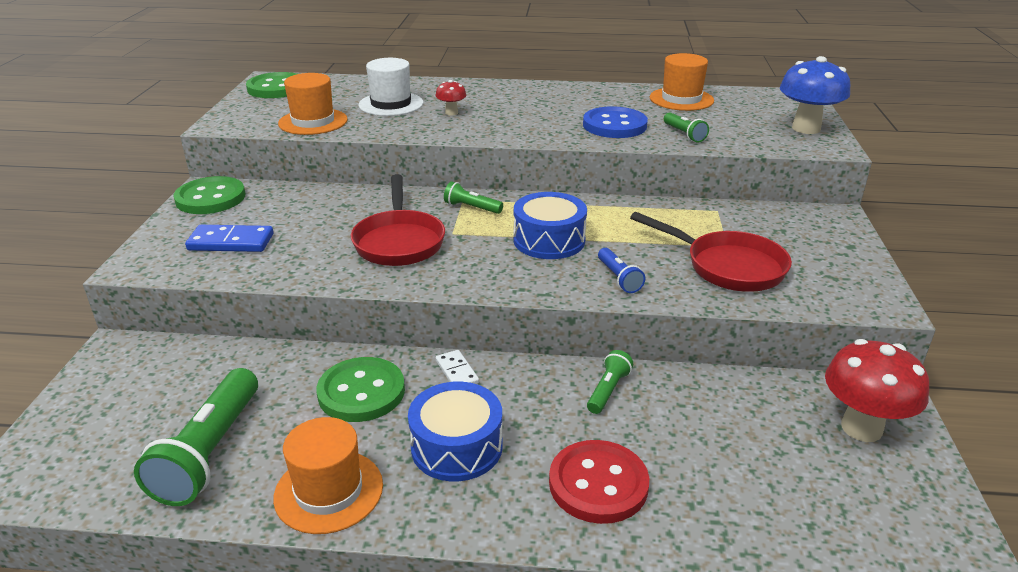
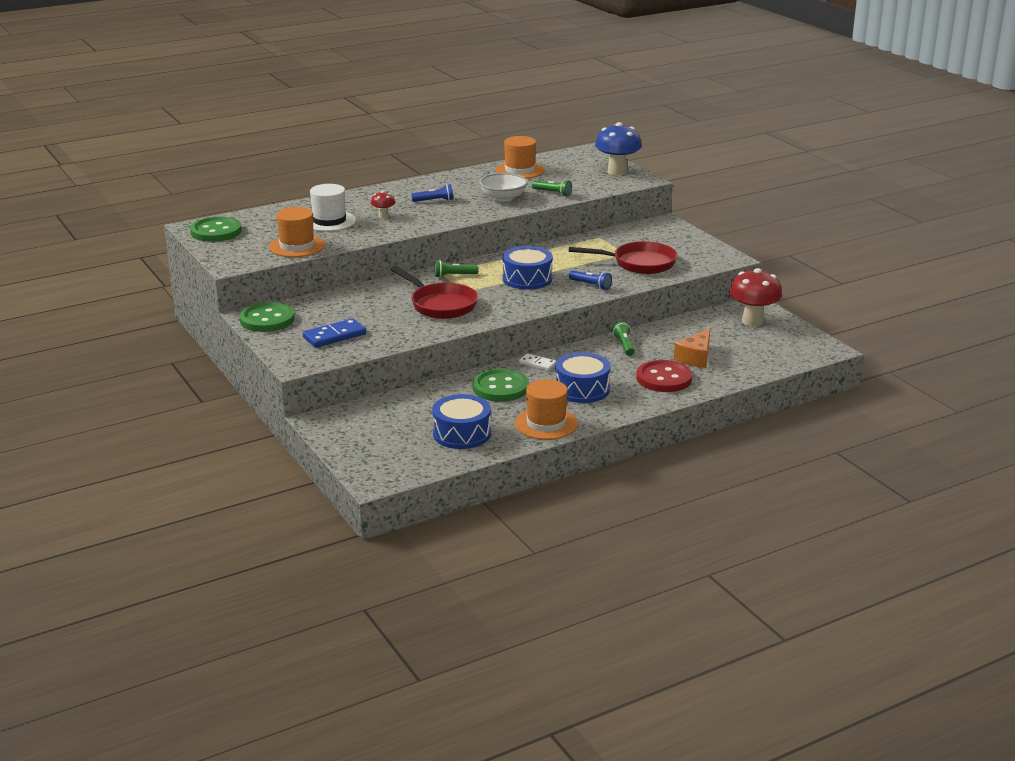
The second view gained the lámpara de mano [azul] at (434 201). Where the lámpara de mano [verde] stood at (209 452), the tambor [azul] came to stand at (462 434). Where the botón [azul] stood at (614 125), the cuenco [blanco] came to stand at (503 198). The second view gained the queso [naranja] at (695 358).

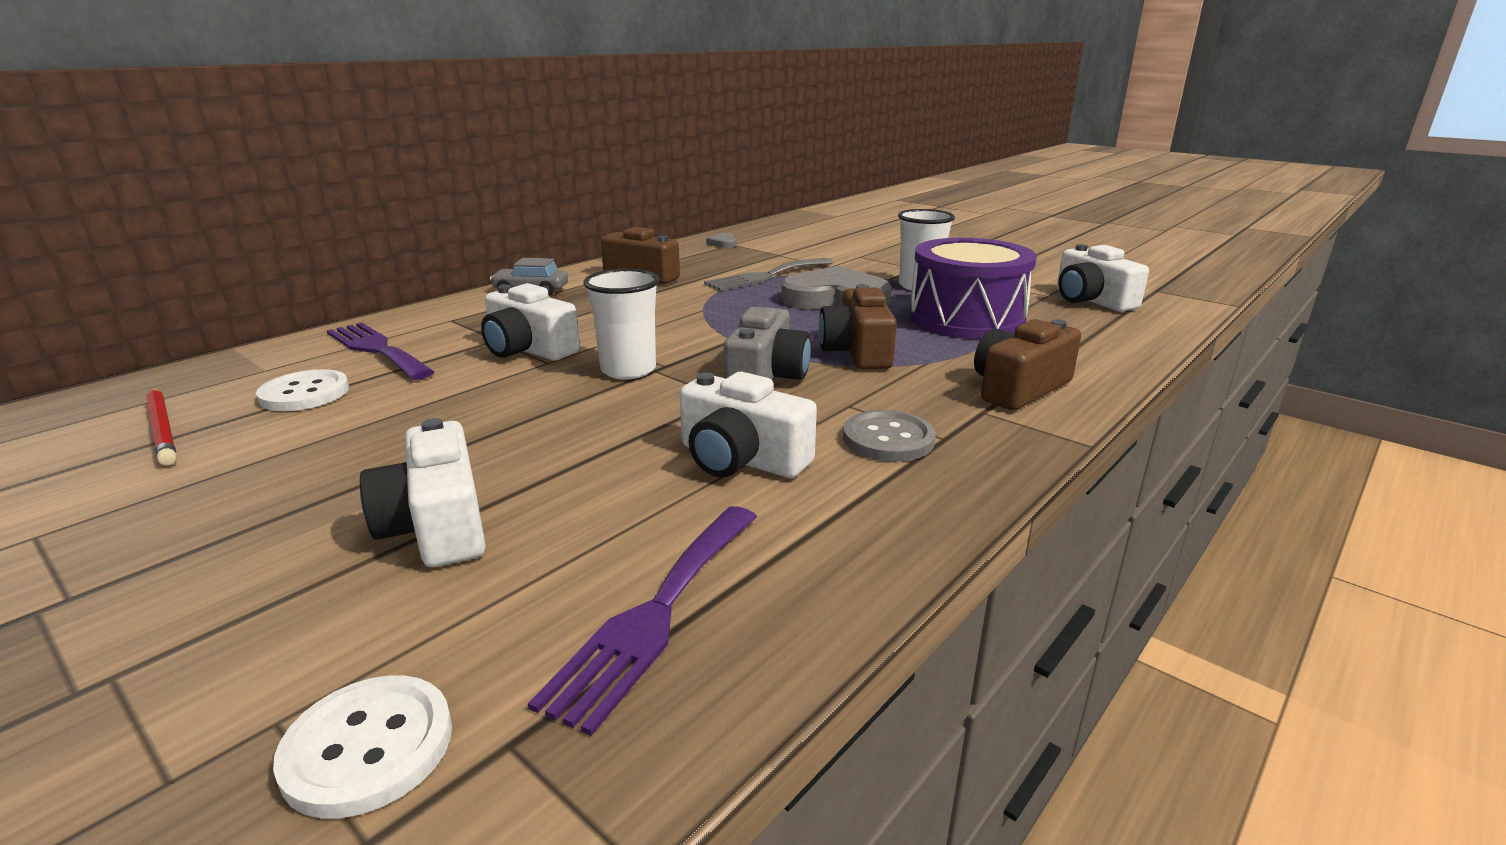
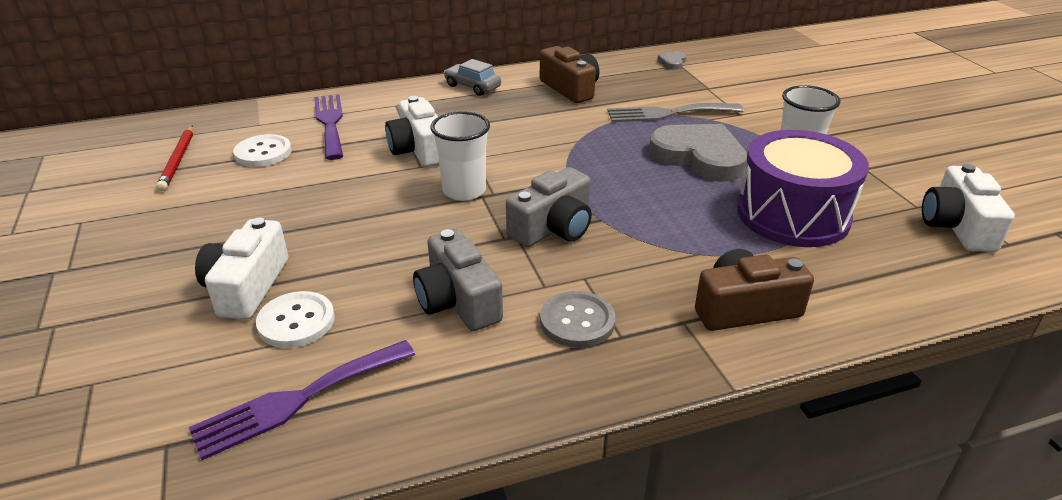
The botón [blanco] ended up elsewhere, having gone from (368 747) to (296 321). What was the cámara [blanco] at (741 459) turned into the cámara [gris] at (458 301). The second view lost the cámara [marrón] at (857 351).

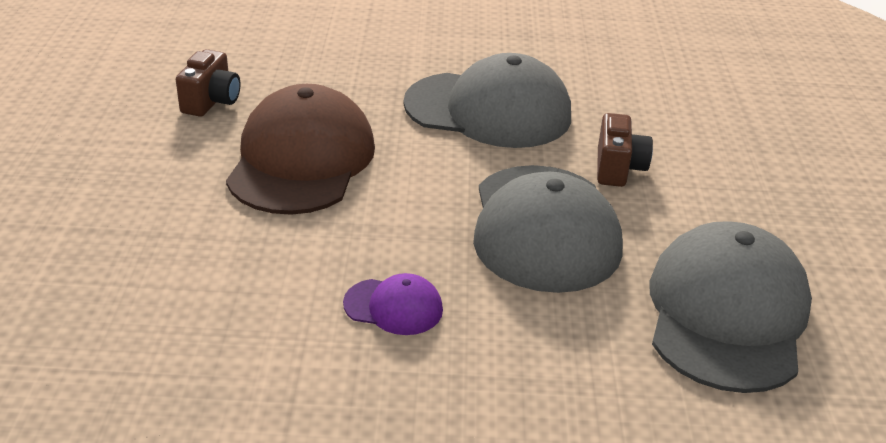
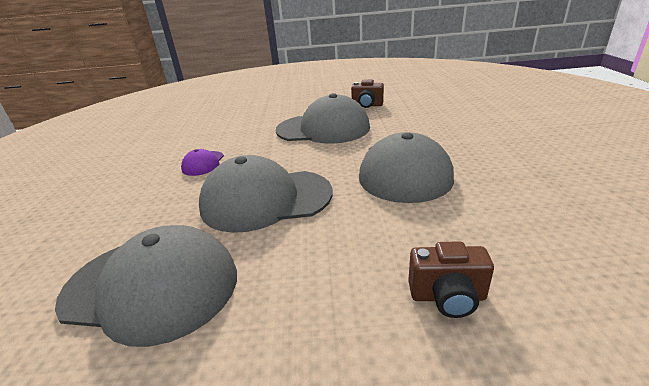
What was the gorra [marrón] at (301 160) turned into the gorra [gris] at (323 129). The cámara [marrón] ended up elsewhere, having gone from (618 169) to (447 297).

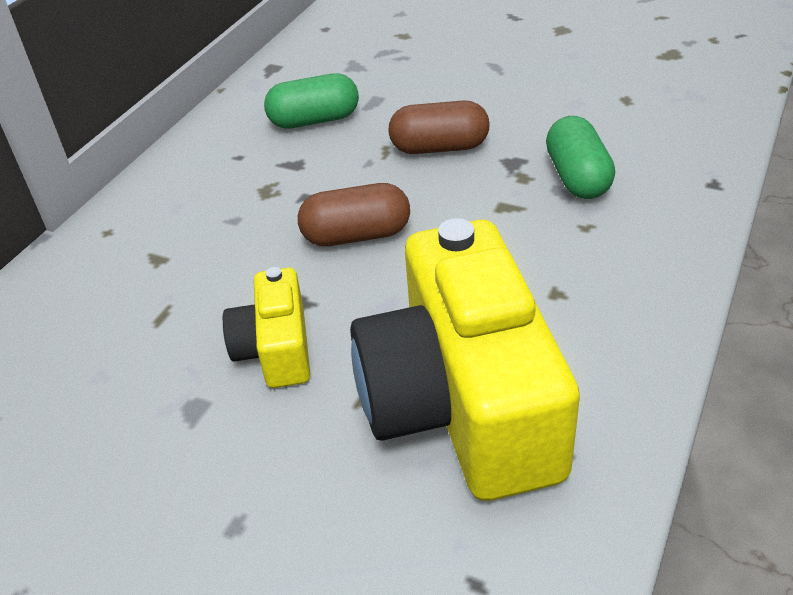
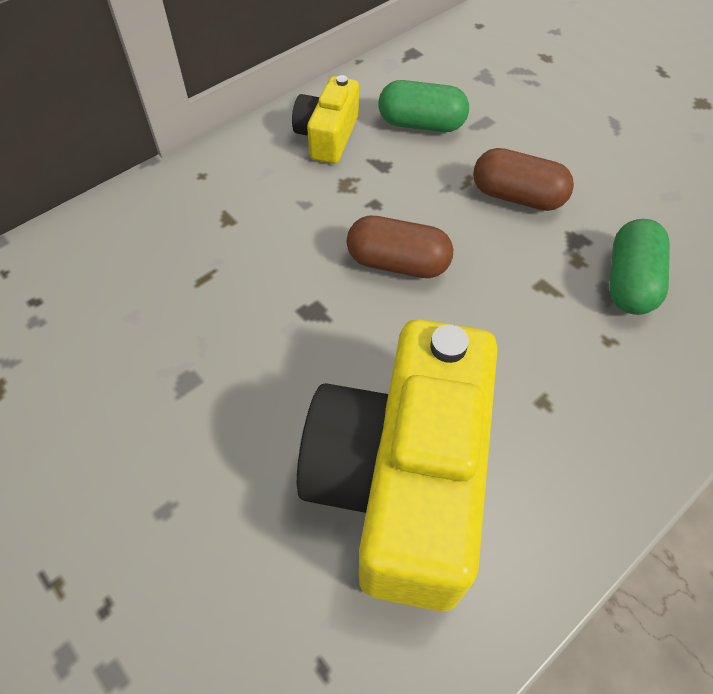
The cámara [amarillo] ended up elsewhere, having gone from (276 349) to (327 136).

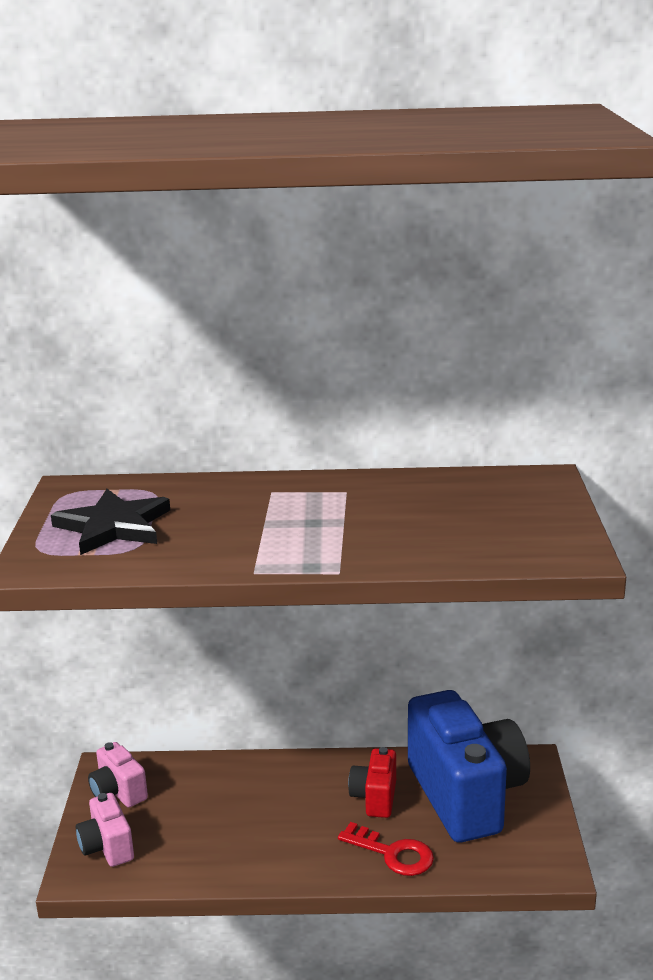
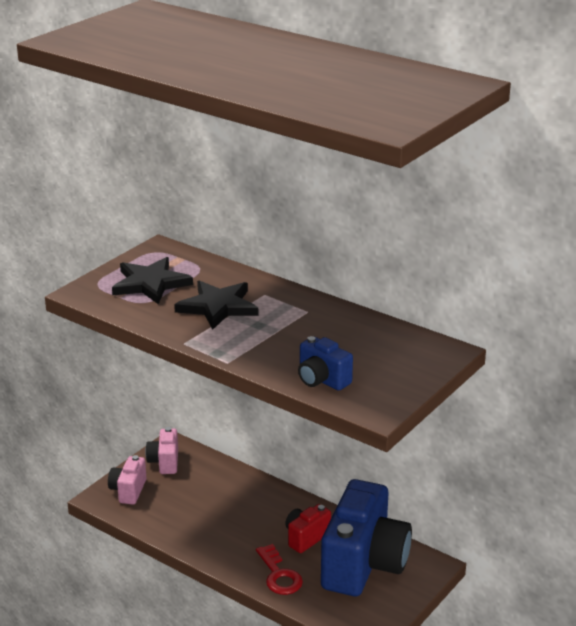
The second view gained the estrella [negro] at (218 307). The second view gained the cámara [azul] at (322 380).

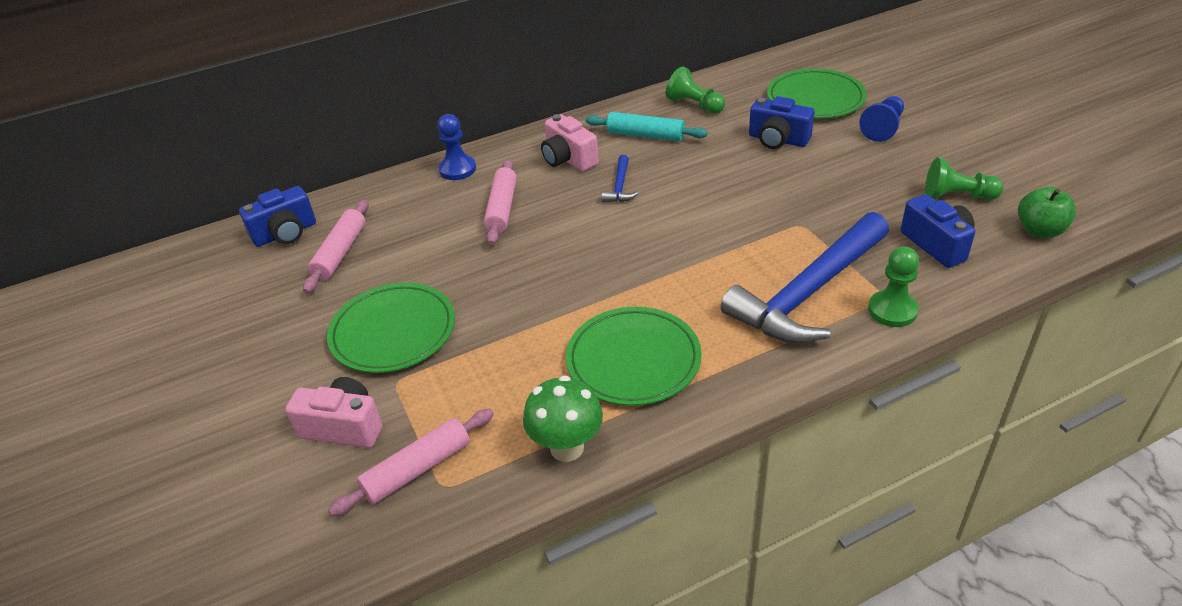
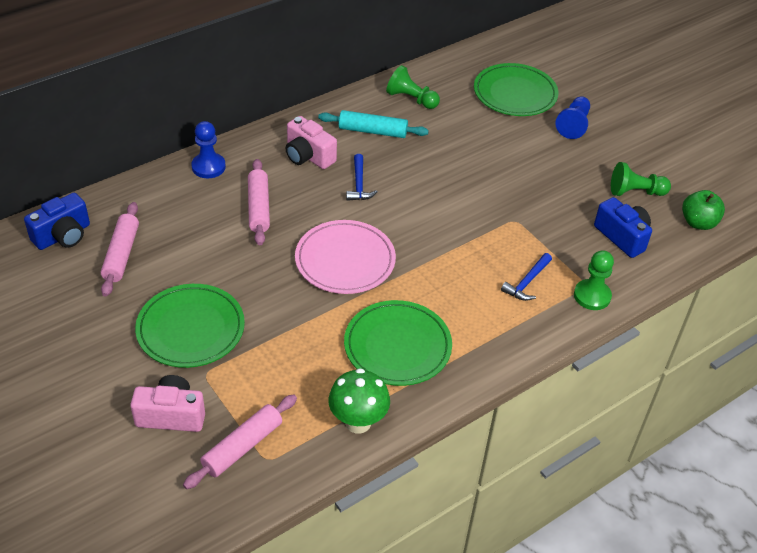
The second view gained the plato [rosa] at (345 260). The size of the martillo [azul] at (808 292) changed by a factor of 0.41. The second view lost the cámara [azul] at (778 140).

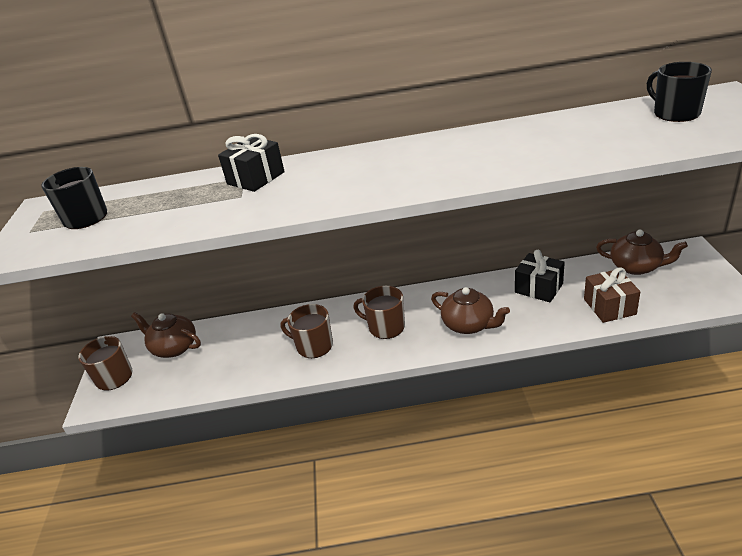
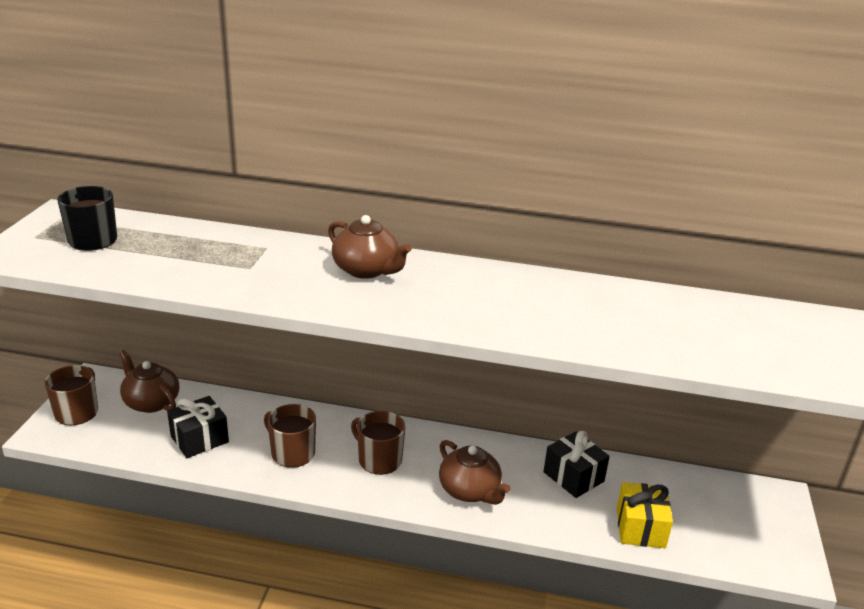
The regalo [negro] ended up elsewhere, having gone from (256 178) to (199 439). The tetera [marrón] ended up elsewhere, having gone from (636 267) to (366 270). What was the regalo [marrón] at (609 306) turned into the regalo [amarillo] at (640 528). The second view lost the taza [negro] at (675 113).

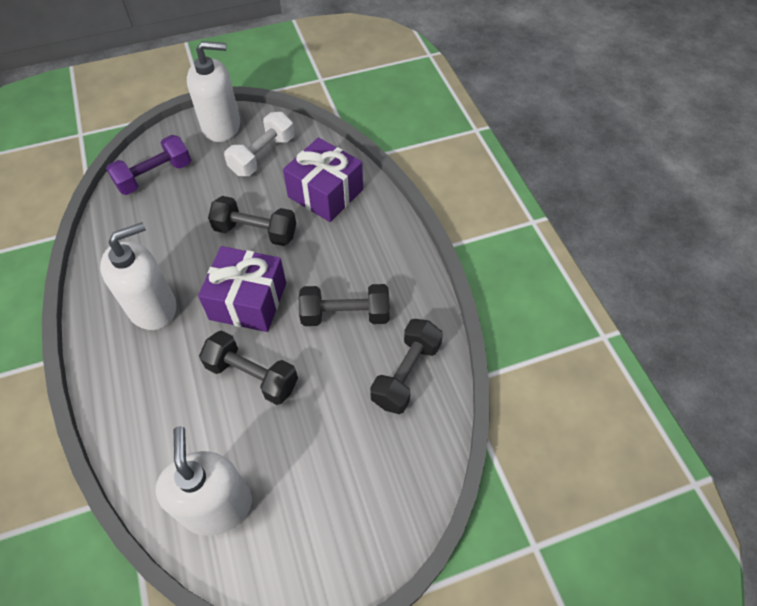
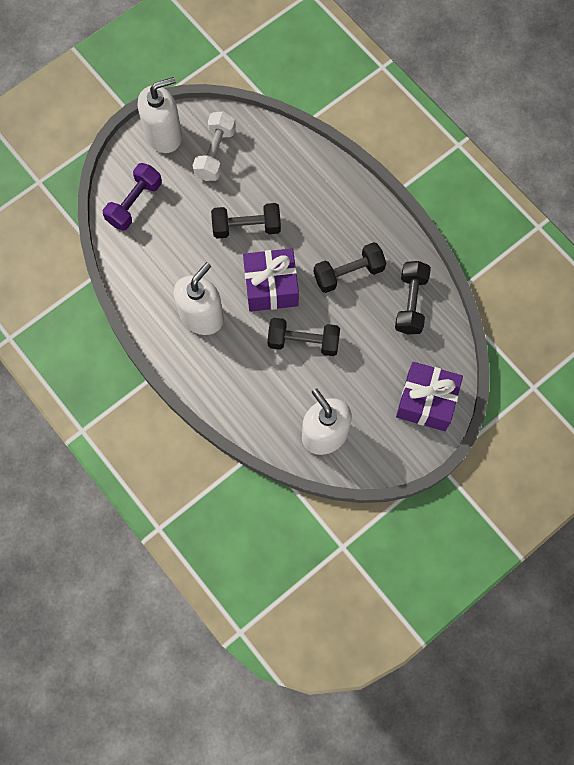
The regalo [morado] ended up elsewhere, having gone from (325 193) to (426 401).

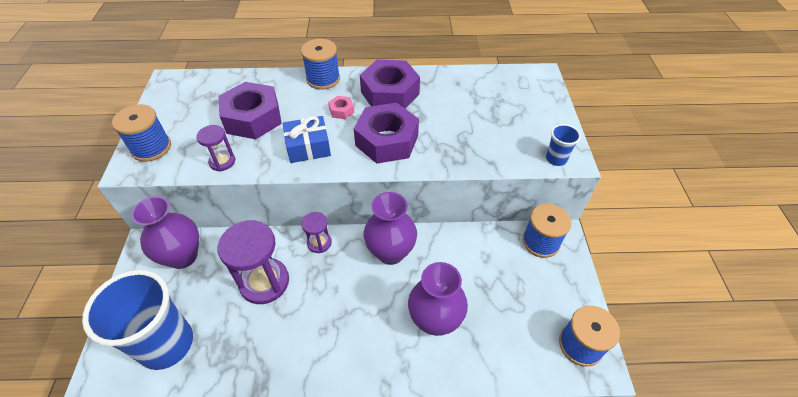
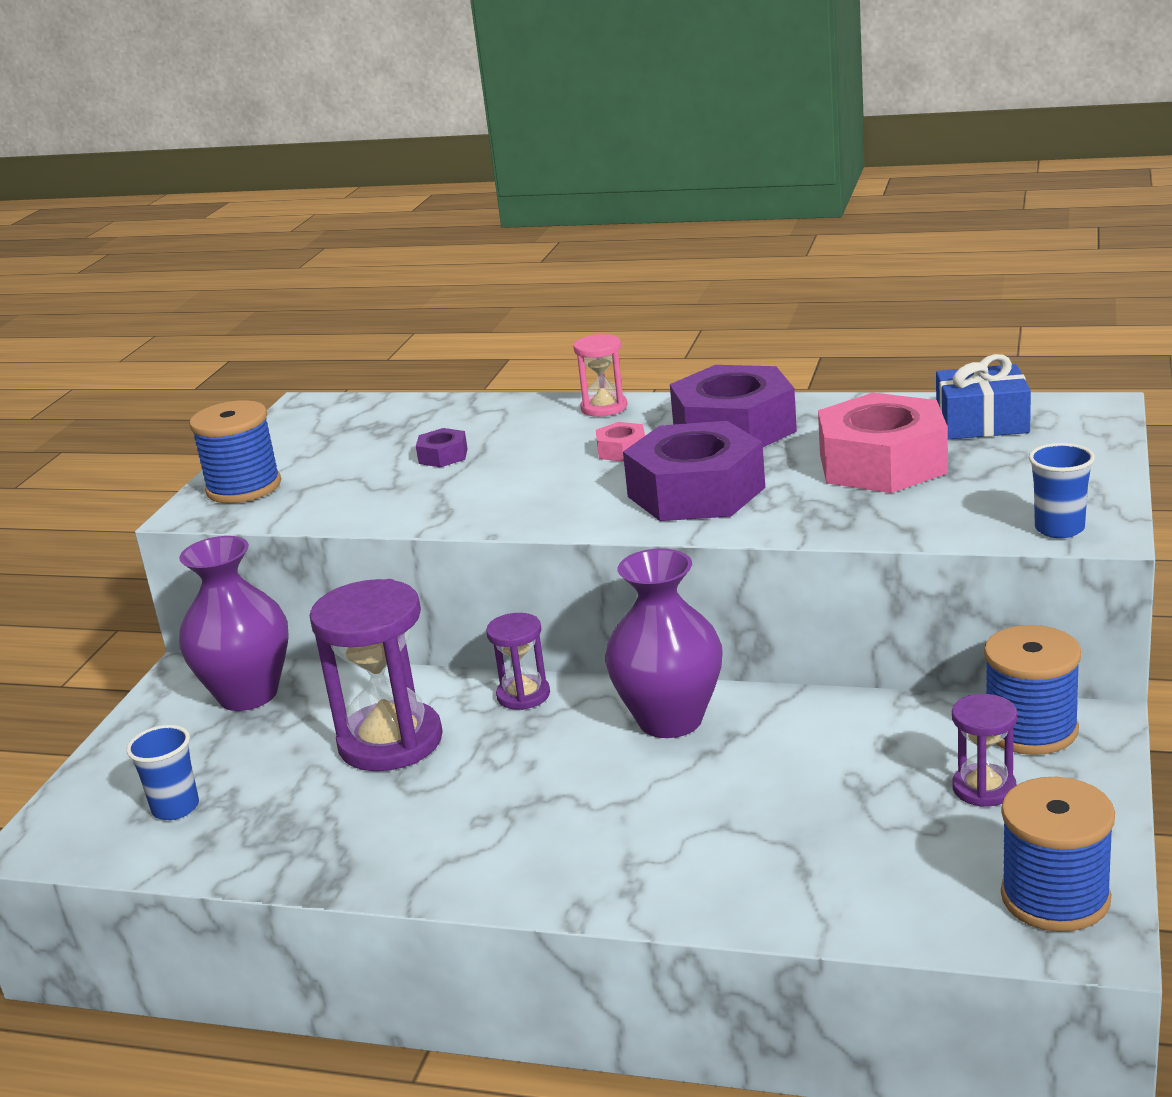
The size of the vaso [azul] at (166 344) changed by a factor of 0.44. The size of the tuerca [morado] at (253 118) changed by a factor of 0.43. Where the carrete [azul] stood at (323 79), the reloj de arena [rosa] came to stand at (604 408). The second view gained the tuerca [rosa] at (882 463). The regalo [azul] ended up elsewhere, having gone from (308 147) to (982 422). The reloj de arena [morado] ended up elsewhere, having gone from (222 161) to (984 788). The second view lost the florero [morado] at (435 320).

